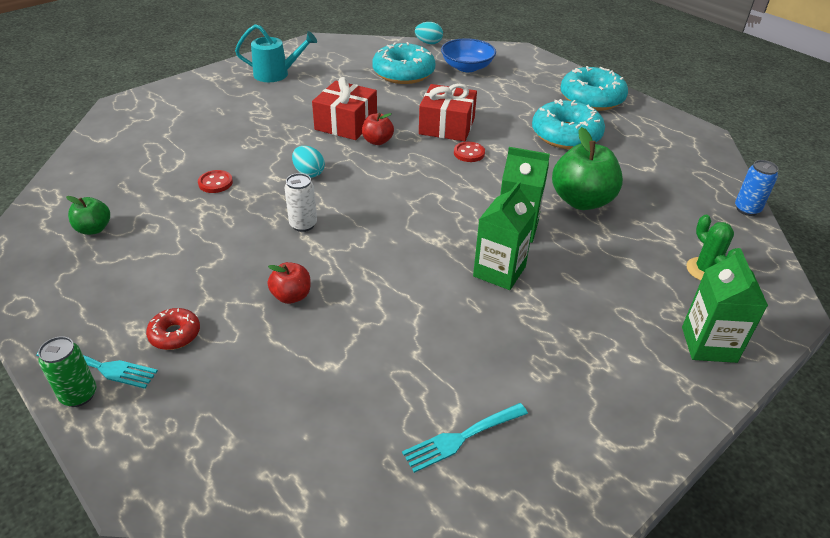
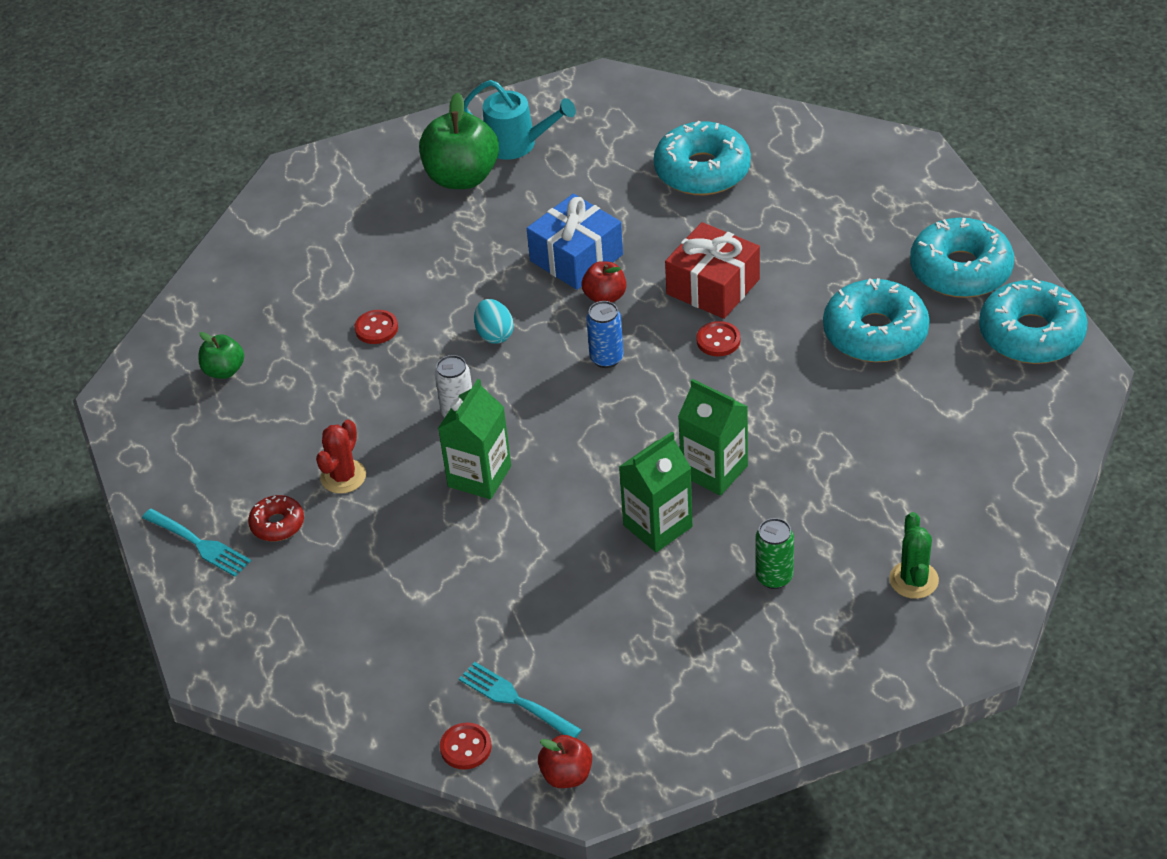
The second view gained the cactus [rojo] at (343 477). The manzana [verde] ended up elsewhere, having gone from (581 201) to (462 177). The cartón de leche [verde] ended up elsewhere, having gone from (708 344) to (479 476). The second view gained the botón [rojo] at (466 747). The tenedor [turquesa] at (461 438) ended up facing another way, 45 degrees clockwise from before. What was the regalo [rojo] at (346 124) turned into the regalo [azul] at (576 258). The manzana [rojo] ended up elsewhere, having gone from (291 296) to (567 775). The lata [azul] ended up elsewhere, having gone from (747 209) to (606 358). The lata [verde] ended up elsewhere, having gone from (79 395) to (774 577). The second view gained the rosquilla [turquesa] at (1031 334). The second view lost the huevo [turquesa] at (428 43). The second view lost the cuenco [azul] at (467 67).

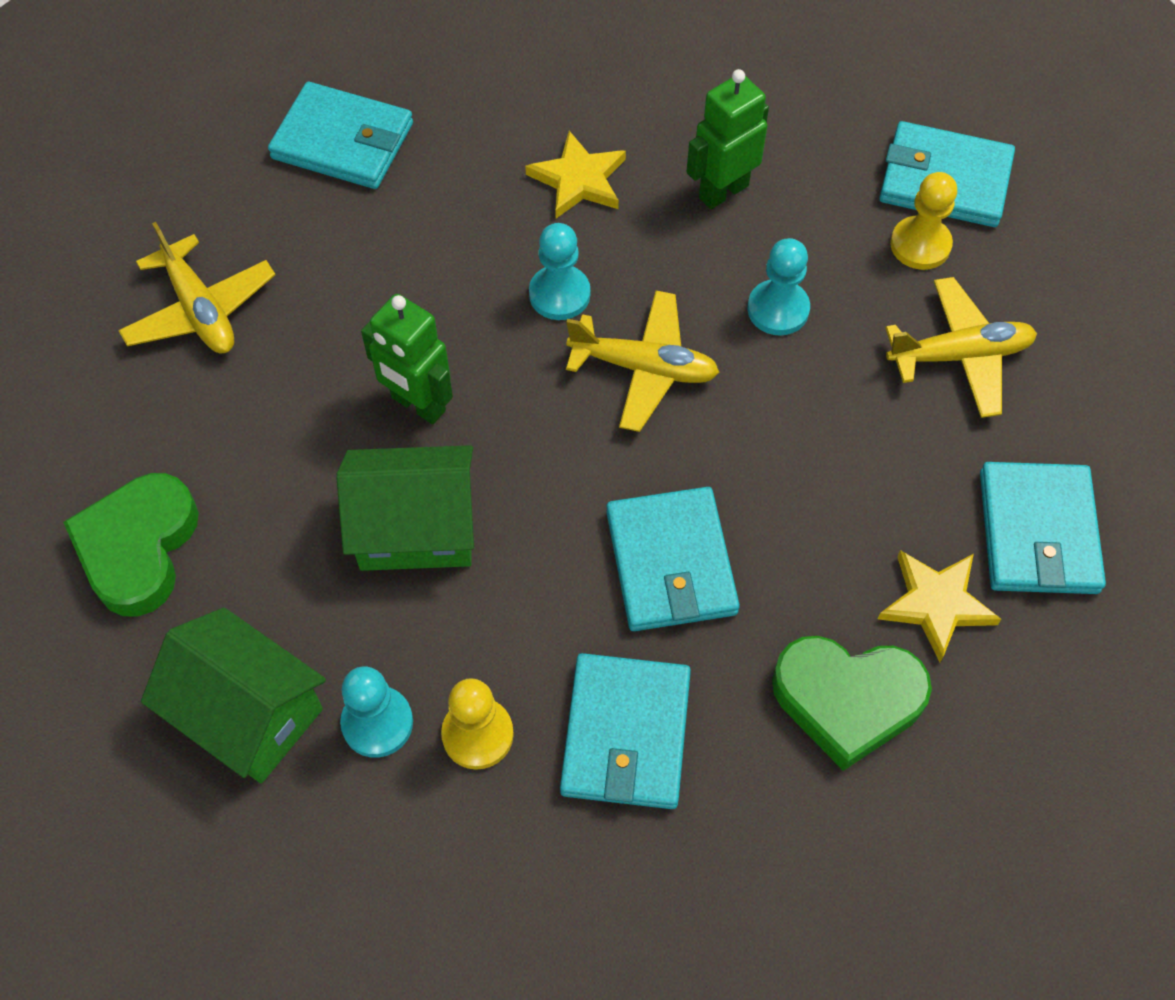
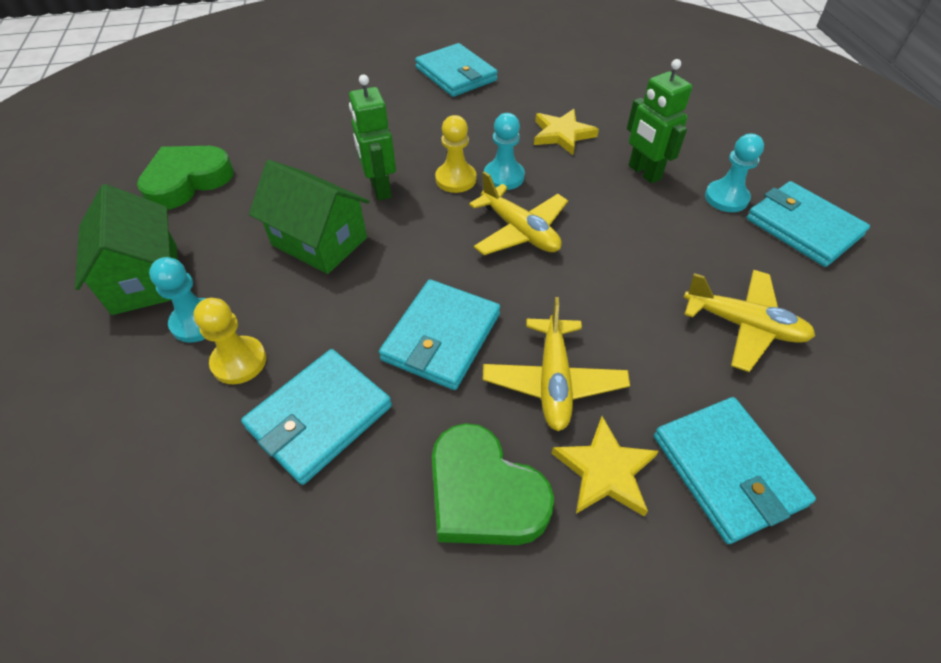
The peón [amarillo] ended up elsewhere, having gone from (920 245) to (456 179). The avión [amarillo] ended up elsewhere, having gone from (200 310) to (553 381). The robot [verde] at (723 191) ended up facing another way, 120 degrees counterclockwise from before. The cartera [turquesa] at (1038 532) ended up facing another way, 60 degrees counterclockwise from before. The peón [turquesa] ended up elsewhere, having gone from (778 309) to (726 198).

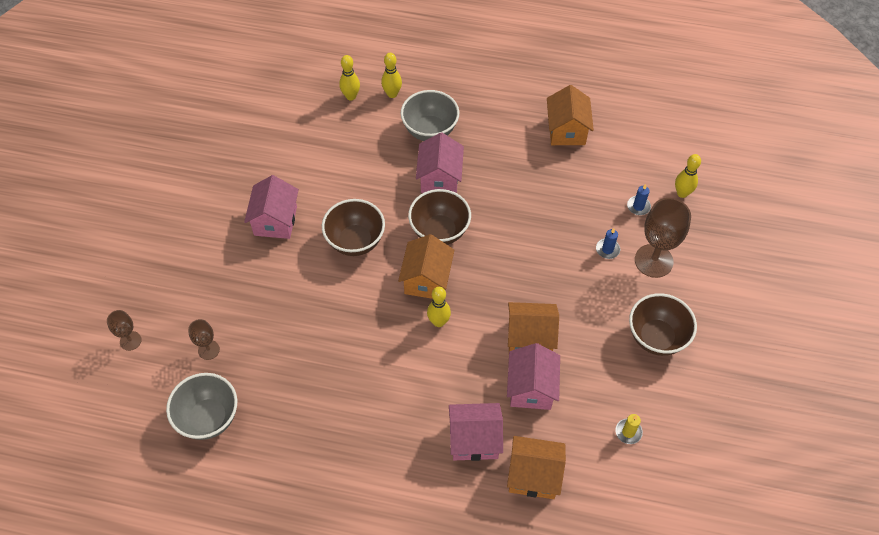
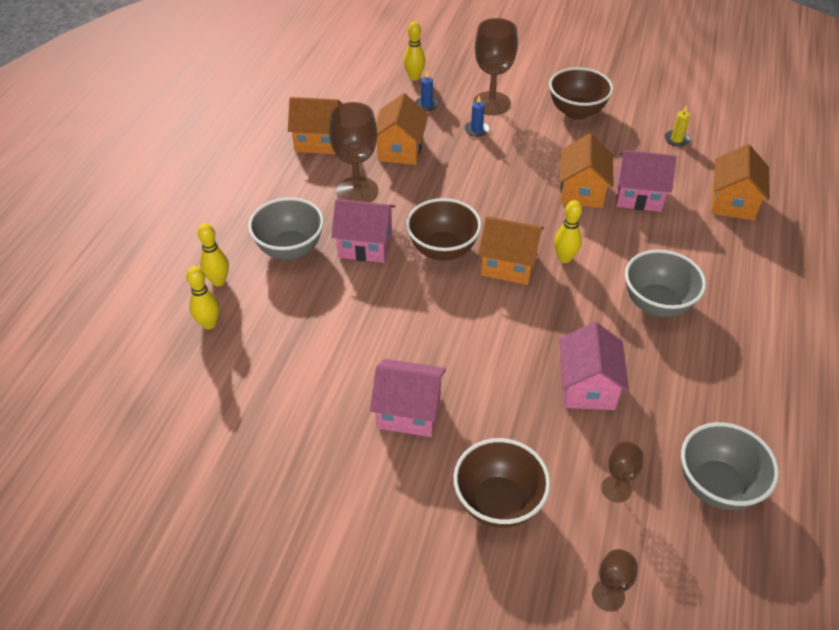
The second view gained the copa [marrón] at (357 191). The second view gained the casa [naranja] at (400 149). The cuenco [marrón] ended up elsewhere, having gone from (355 241) to (498 502). The casa [rosa] ended up elsewhere, having gone from (474 440) to (587 387). The second view gained the cuenco [gris] at (657 304).

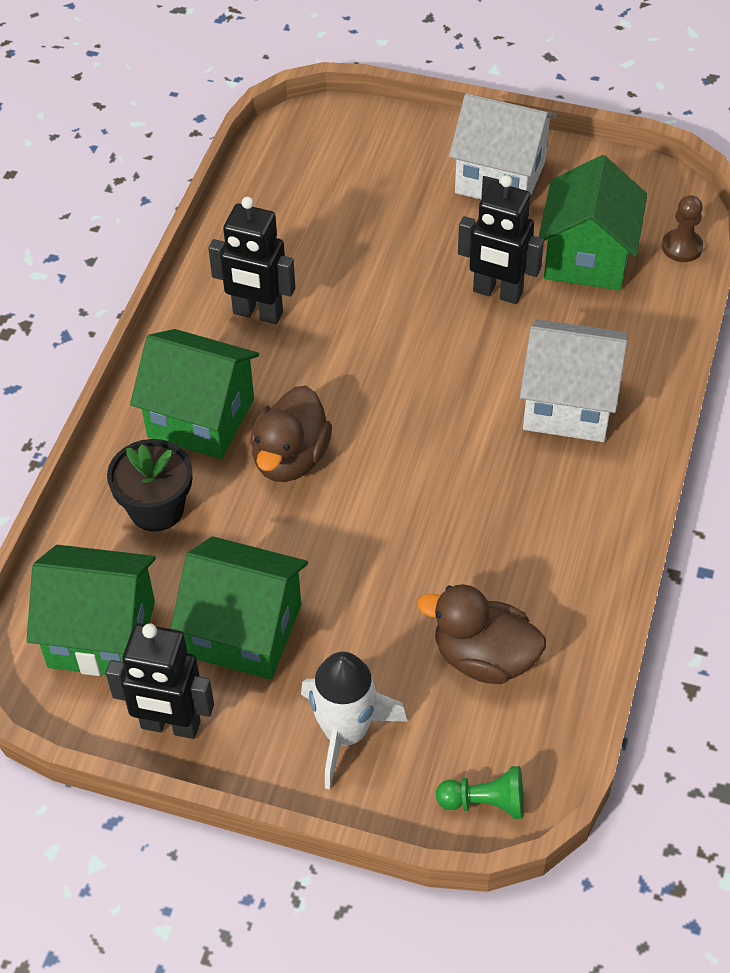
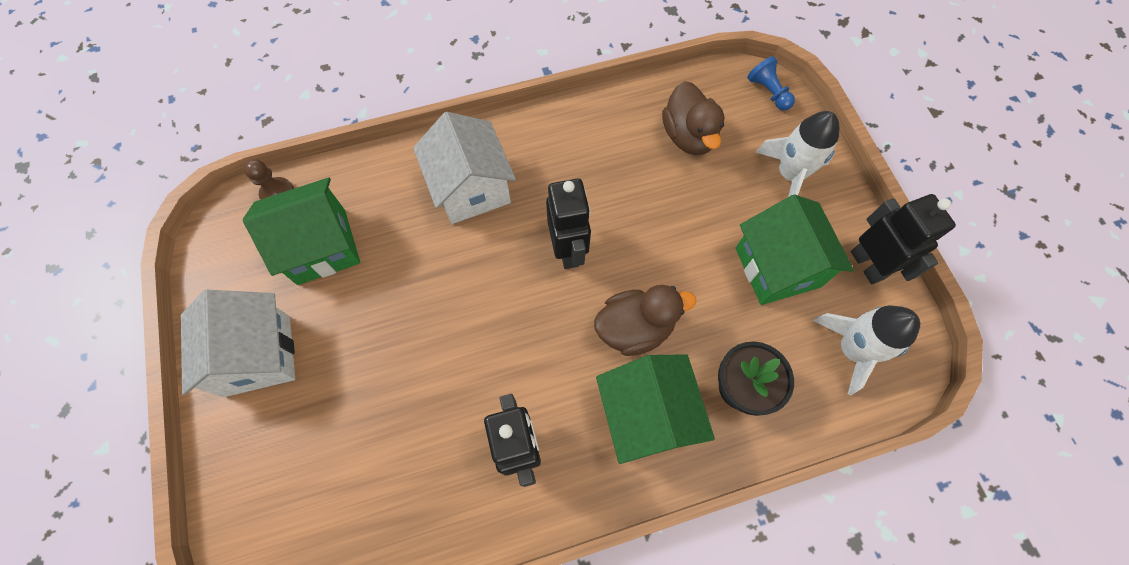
The robot [negro] ended up elsewhere, having gone from (497 292) to (568 250). What was the peón [verde] at (485 802) turned into the peón [azul] at (768 92). Where the casa [verde] stood at (102 634), the cohete [blanco] came to stand at (852 349).

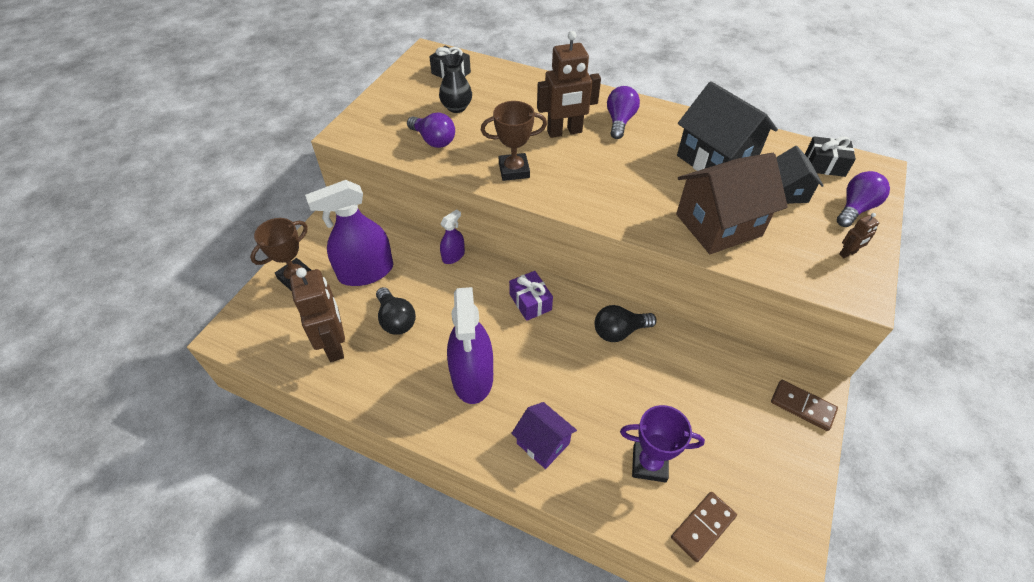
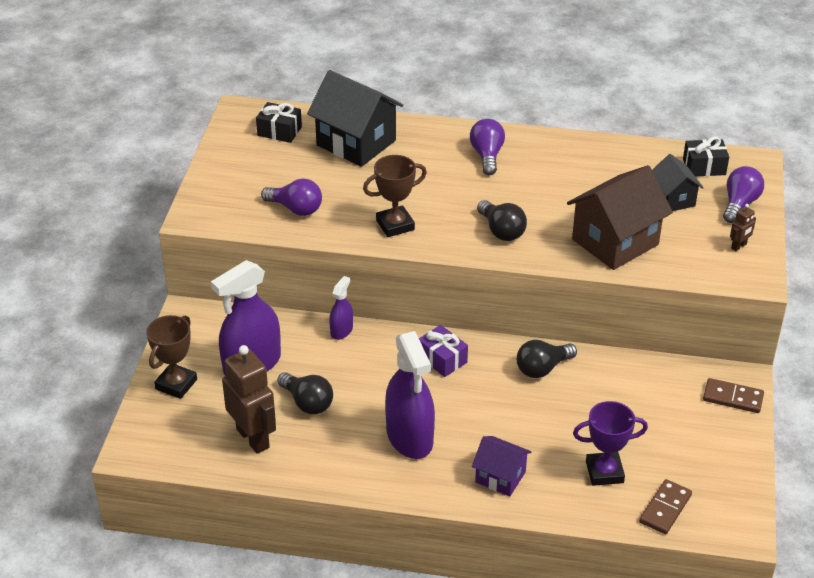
The casa [negro] ended up elsewhere, having gone from (716 160) to (356 143). The second view gained the bombilla [negro] at (501 231). The second view lost the florero [negro] at (456 107). The second view lost the robot [marrón] at (564 132).

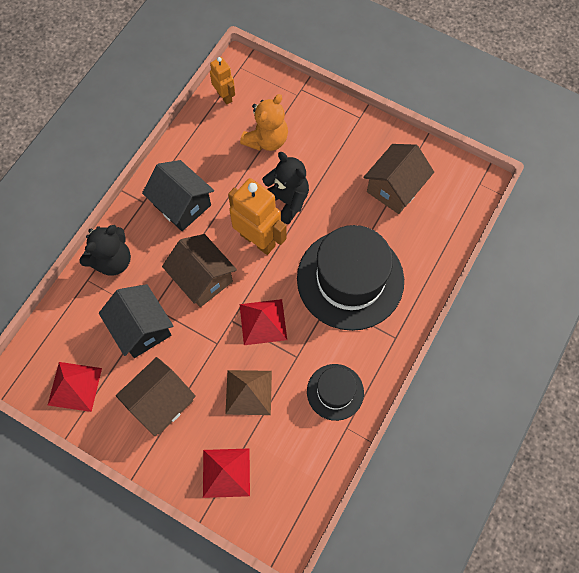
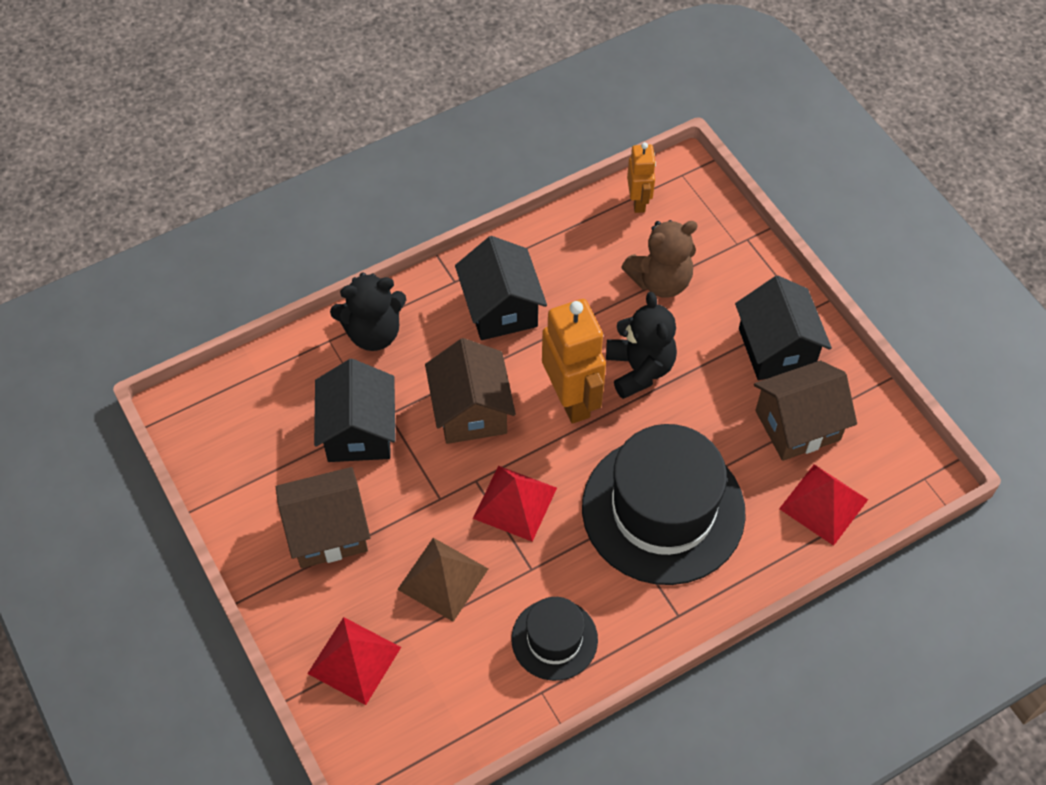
What was the osito [naranja] at (266 140) turned into the osito [marrón] at (660 281). The second view gained the casa [negro] at (776 348). The pirámide [rojo] ended up elsewhere, having gone from (75 386) to (823 504).

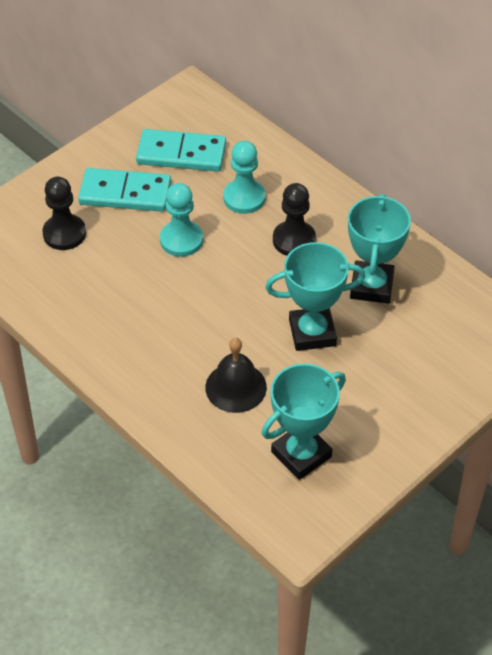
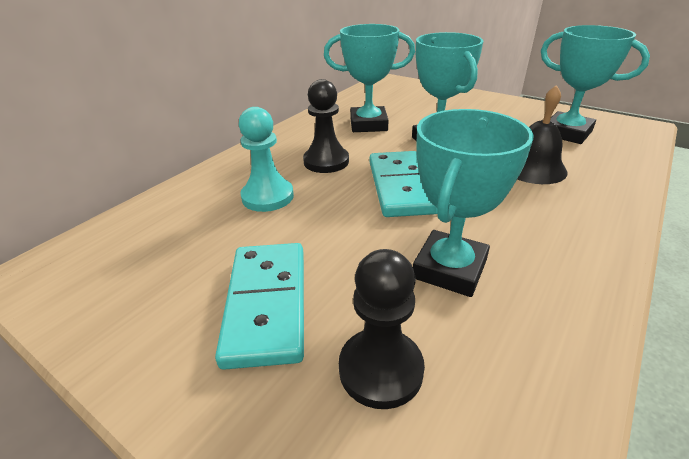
The ficha de dominó [turquesa] ended up elsewhere, having gone from (181 154) to (401 187). The second view gained the trofeo [turquesa] at (449 269). The second view lost the peón [turquesa] at (181 240).

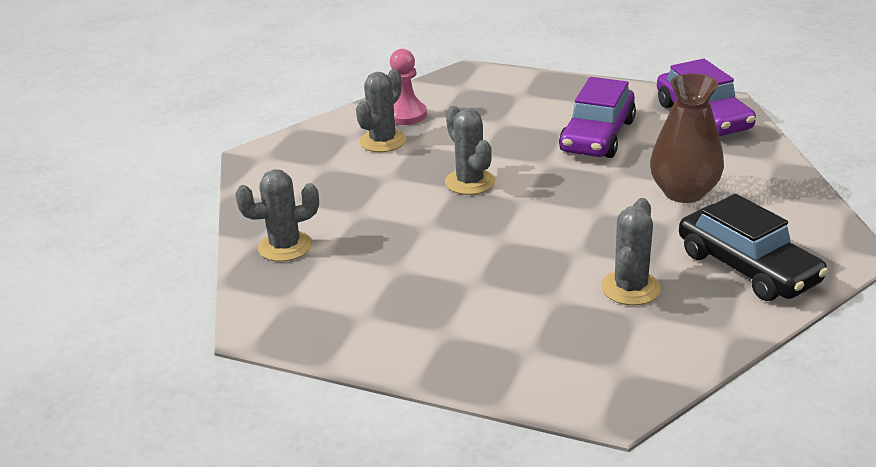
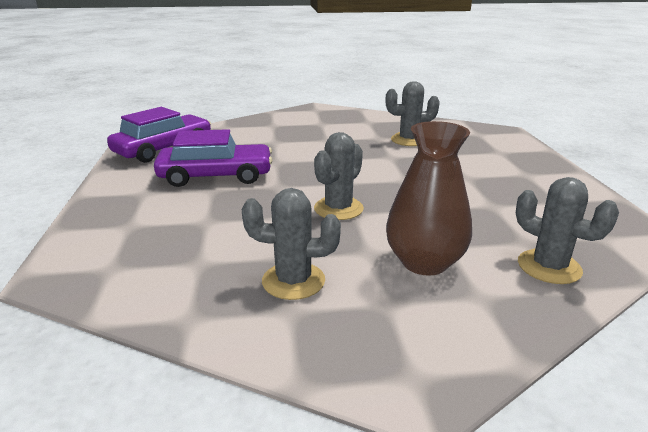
The florero [marrón] ended up elsewhere, having gone from (684 192) to (424 262). The second view lost the peón [rosa] at (406 115). The second view lost the coche [negro] at (747 267).

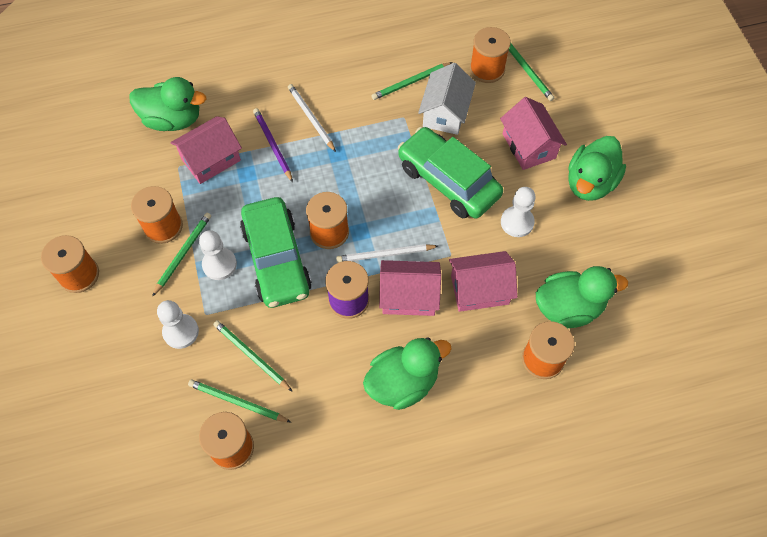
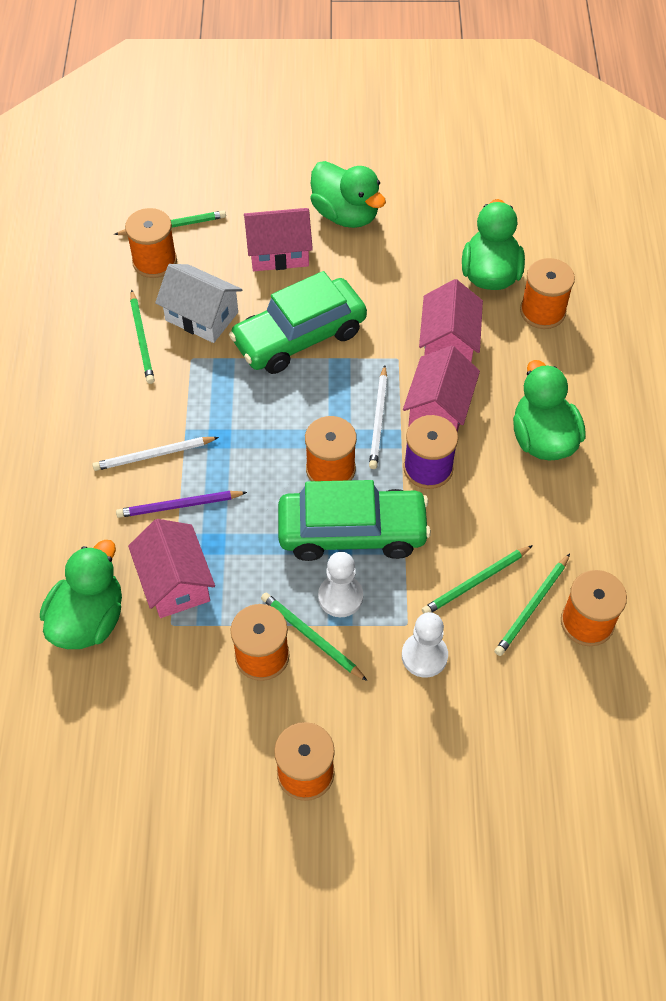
The second view lost the peón [blanco] at (517 222).

